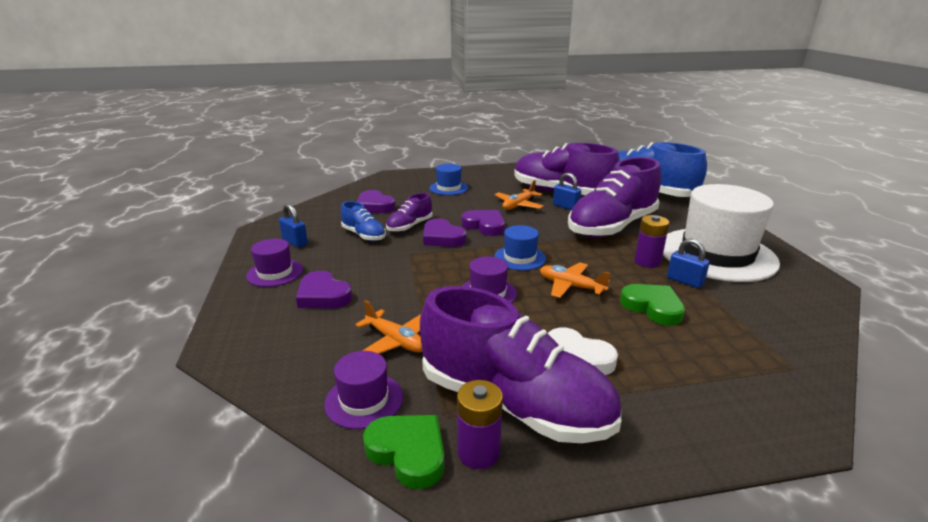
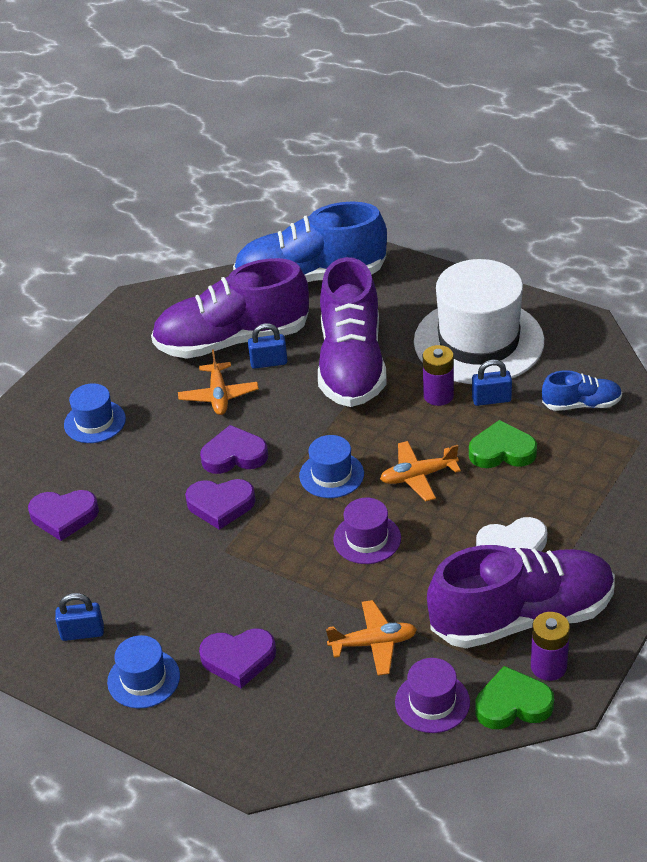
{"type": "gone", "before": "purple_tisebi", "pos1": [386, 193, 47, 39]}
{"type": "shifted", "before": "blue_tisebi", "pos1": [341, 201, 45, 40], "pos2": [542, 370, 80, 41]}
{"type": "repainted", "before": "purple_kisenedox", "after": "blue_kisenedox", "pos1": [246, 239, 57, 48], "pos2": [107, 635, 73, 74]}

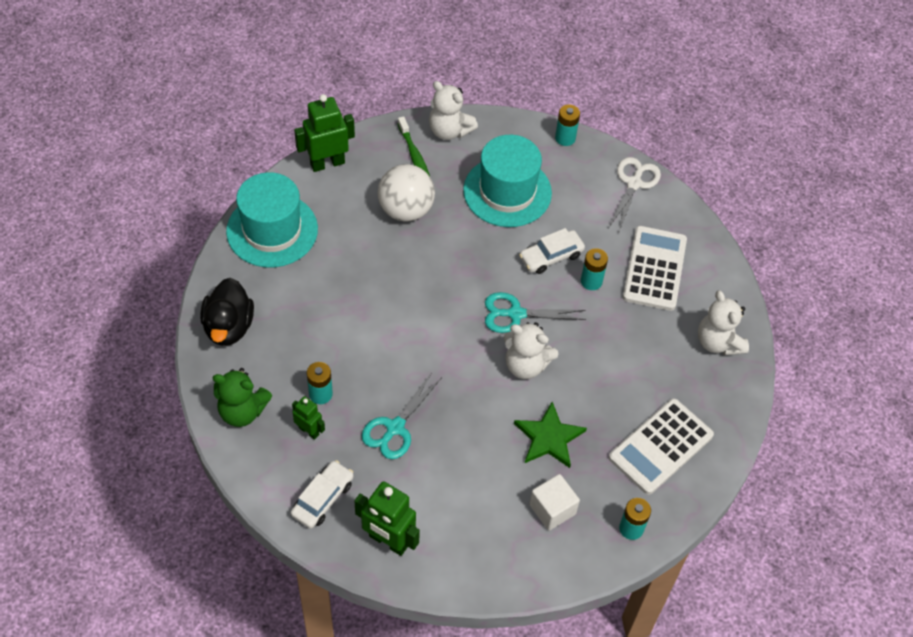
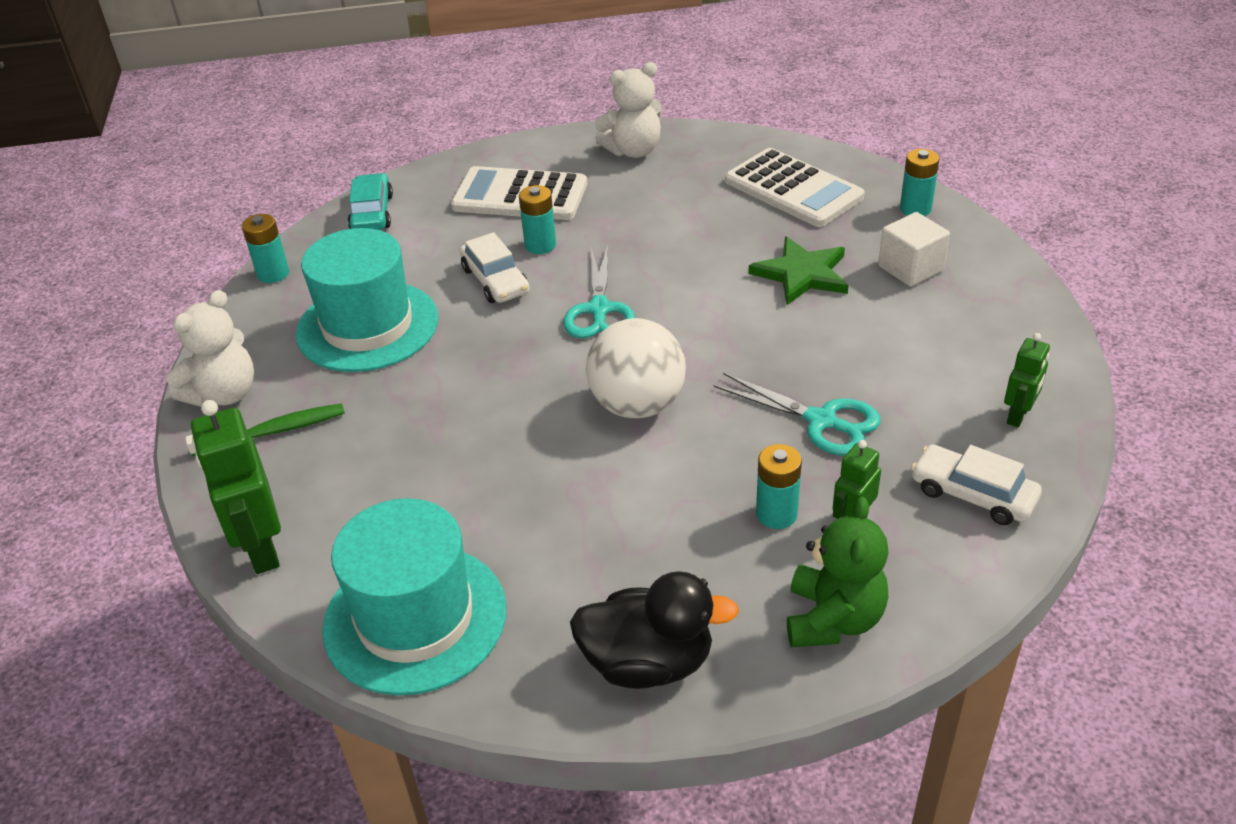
{"type": "gone", "before": "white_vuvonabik", "pos1": [504, 322, 54, 57]}
{"type": "shifted", "before": "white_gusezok", "pos1": [378, 164, 57, 57], "pos2": [586, 318, 100, 100]}
{"type": "swapped", "before": "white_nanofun", "after": "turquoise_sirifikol", "pos1": [608, 157, 53, 74], "pos2": [348, 173, 45, 57]}
{"type": "scaled", "before": "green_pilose", "pos1": [355, 481, 65, 75], "pos2": [1004, 333, 46, 94], "scale": 0.57}

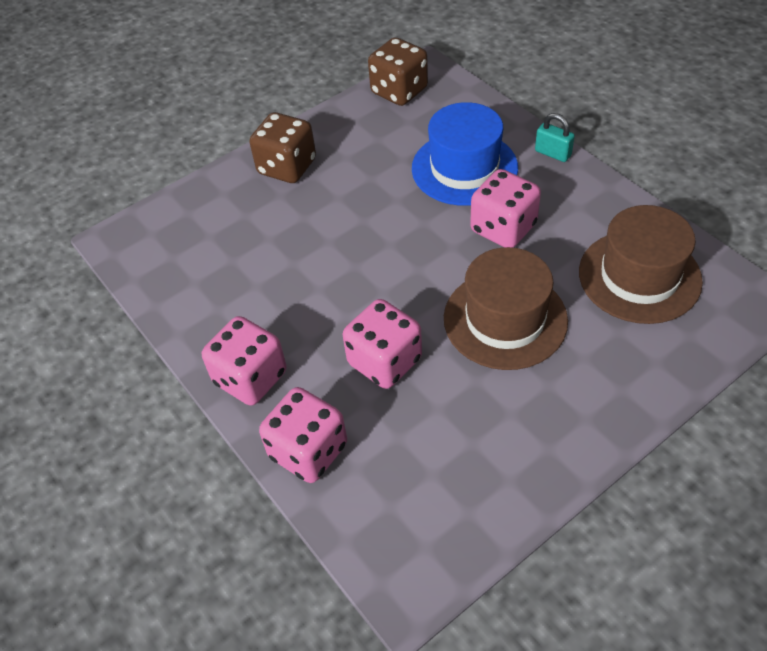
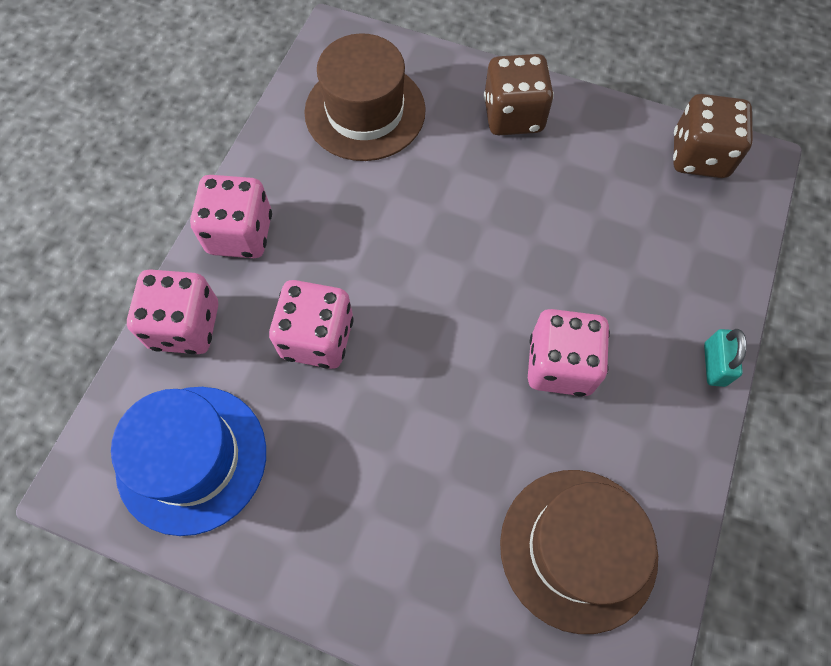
{"type": "shifted", "before": "blue_kisenedox", "pos1": [412, 102, 106, 104], "pos2": [111, 387, 155, 149]}
{"type": "shifted", "before": "brown_kisenedox", "pos1": [444, 247, 124, 123], "pos2": [304, 33, 122, 128]}

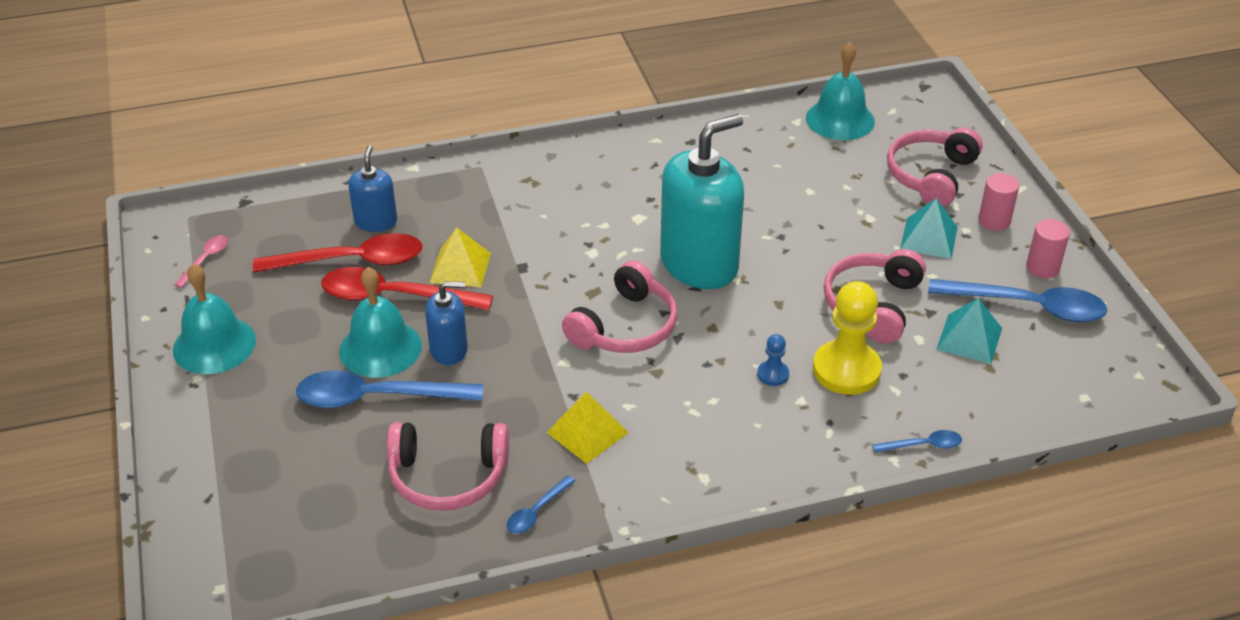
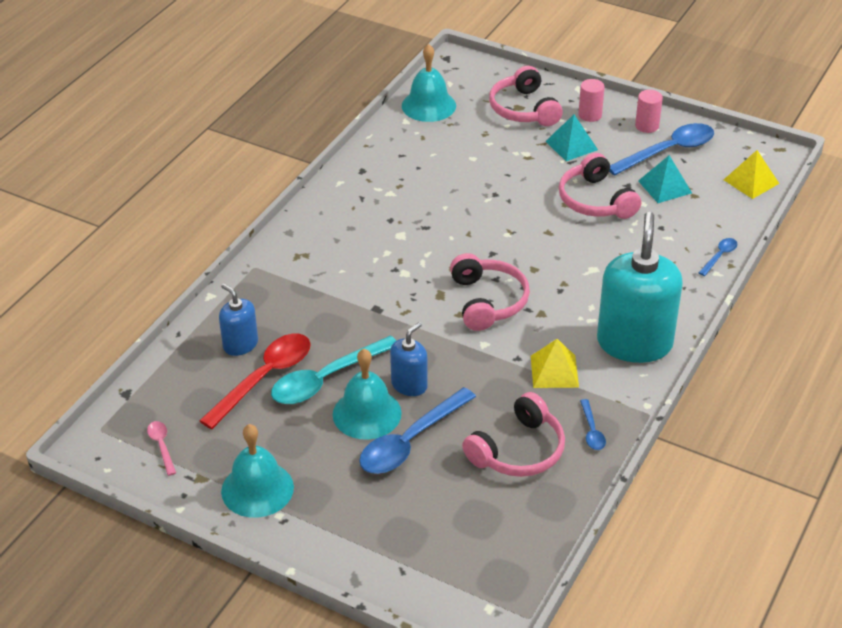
{"type": "gone", "before": "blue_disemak", "pos1": [757, 334, 32, 52]}
{"type": "gone", "before": "yellow_disemak", "pos1": [813, 281, 69, 114]}
{"type": "shifted", "before": "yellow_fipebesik", "pos1": [430, 227, 61, 60], "pos2": [724, 150, 55, 49]}
{"type": "shifted", "before": "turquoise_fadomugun", "pos1": [660, 114, 84, 175], "pos2": [597, 212, 86, 151]}
{"type": "repainted", "before": "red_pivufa", "after": "turquoise_pivufa", "pos1": [321, 267, 172, 43], "pos2": [271, 336, 126, 68]}

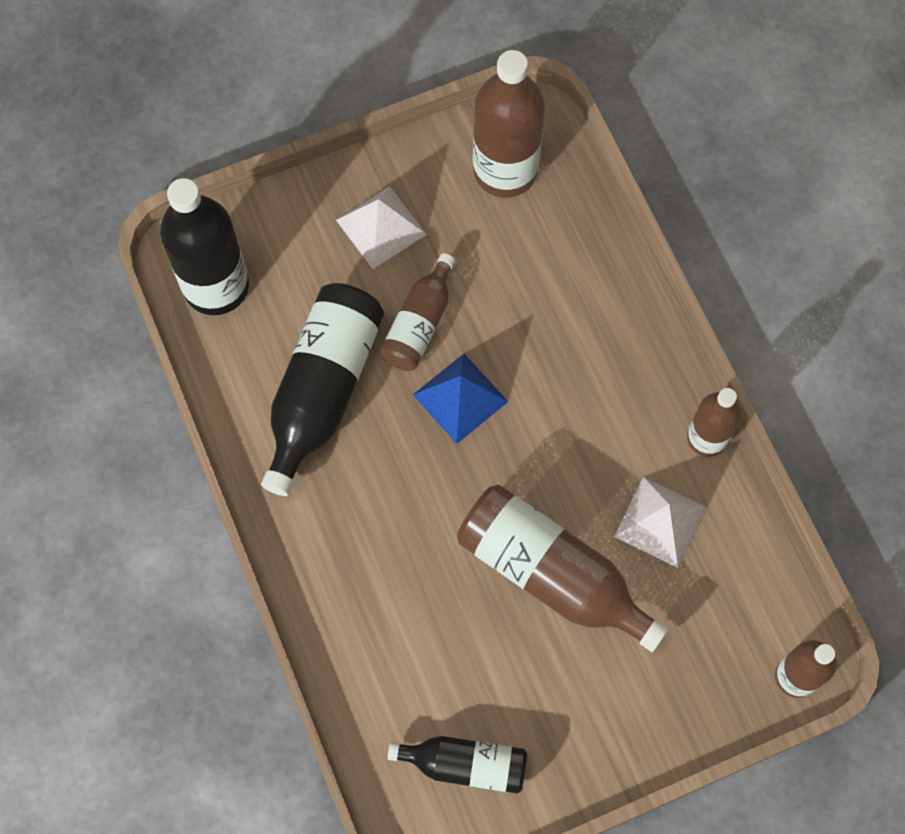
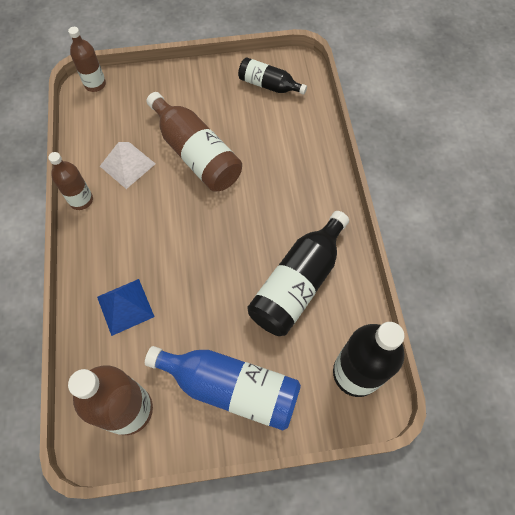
{"type": "gone", "before": "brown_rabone", "pos1": [380, 253, 75, 118]}
{"type": "shifted", "before": "blue_fipebesik", "pos1": [413, 354, 95, 90], "pos2": [97, 279, 57, 57]}
{"type": "swapped", "before": "white_fipebesik", "after": "blue_rabone", "pos1": [336, 186, 91, 83], "pos2": [145, 346, 156, 85]}

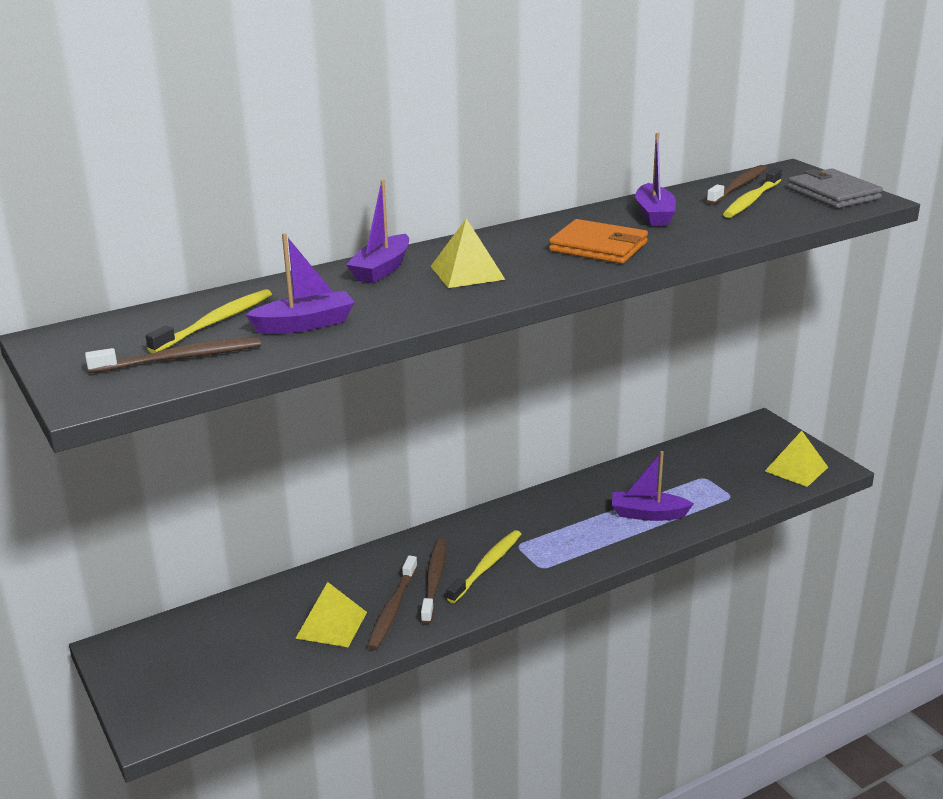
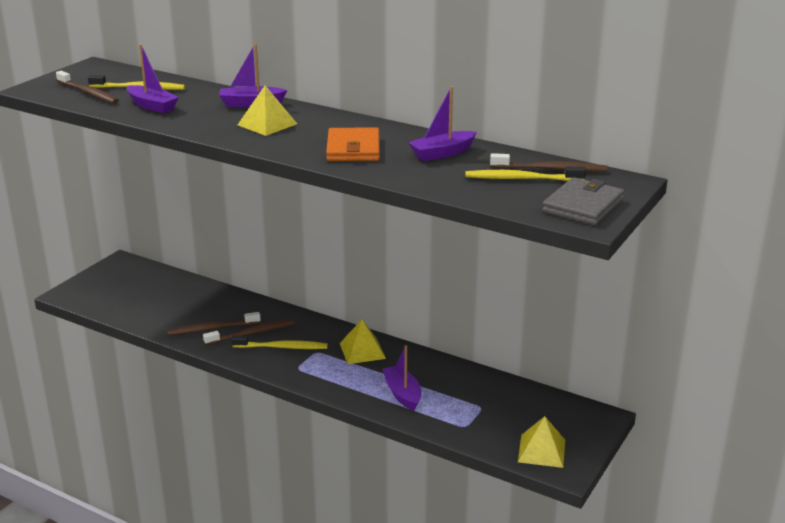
{"type": "shifted", "before": "yellow_fipebesik", "pos1": [295, 582, 72, 65], "pos2": [340, 319, 46, 45]}

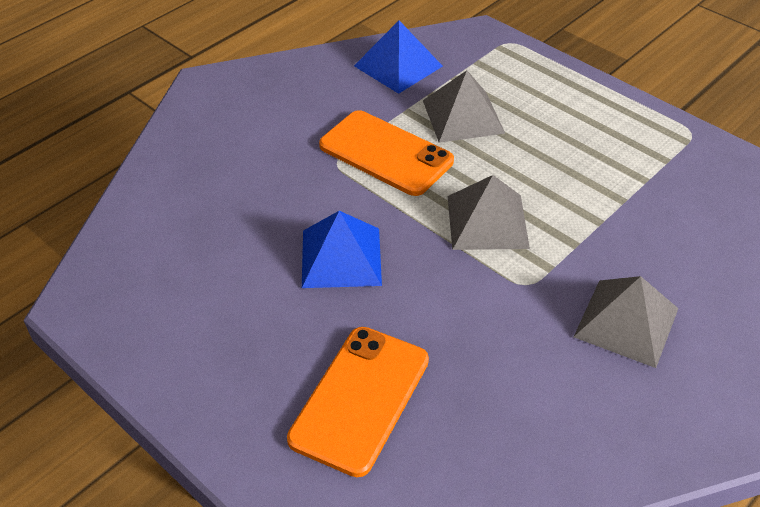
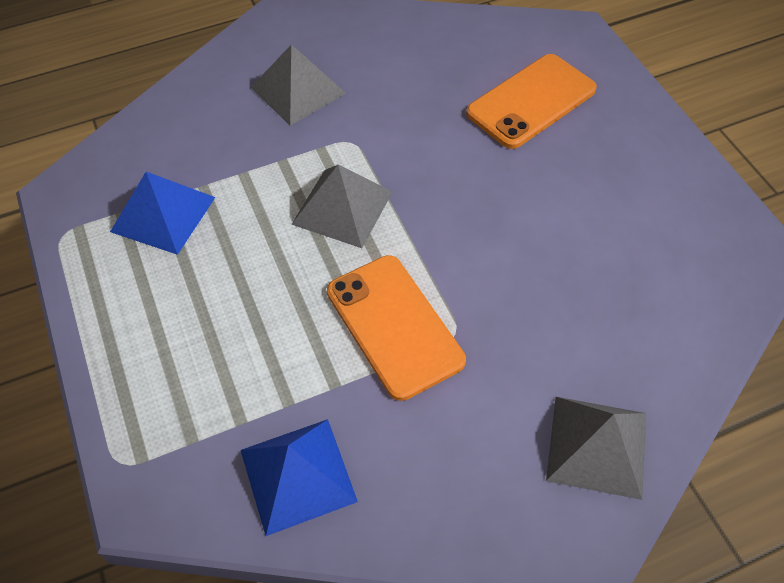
{"type": "shifted", "before": "blue_fipebesik", "pos1": [302, 211, 80, 77], "pos2": [110, 172, 105, 83]}
{"type": "shifted", "before": "grey_fipebesik", "pos1": [423, 70, 82, 73], "pos2": [546, 397, 100, 103]}

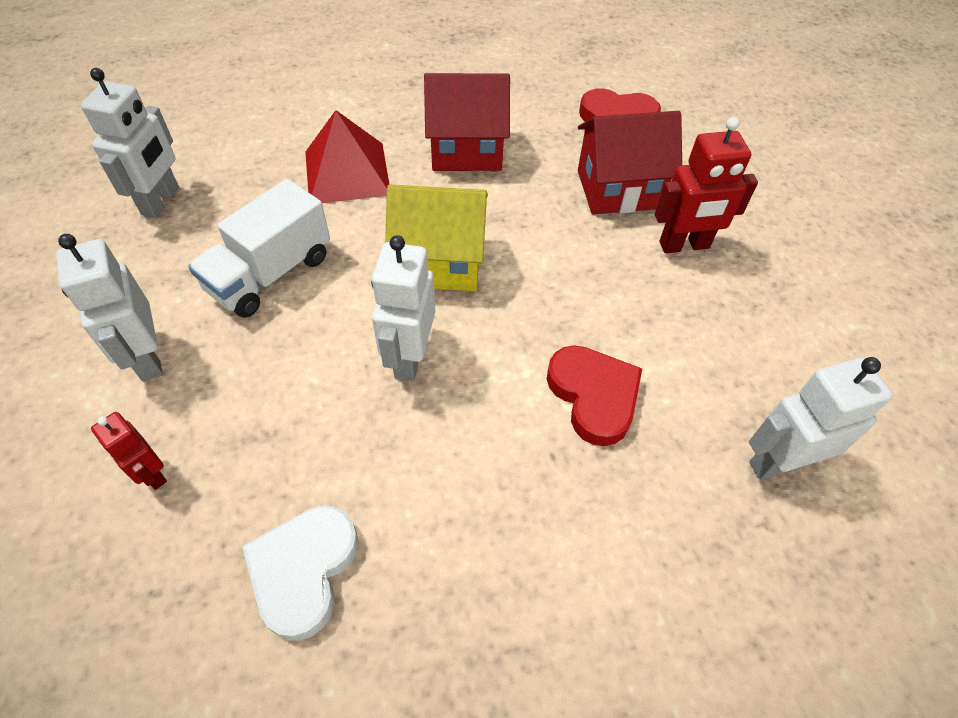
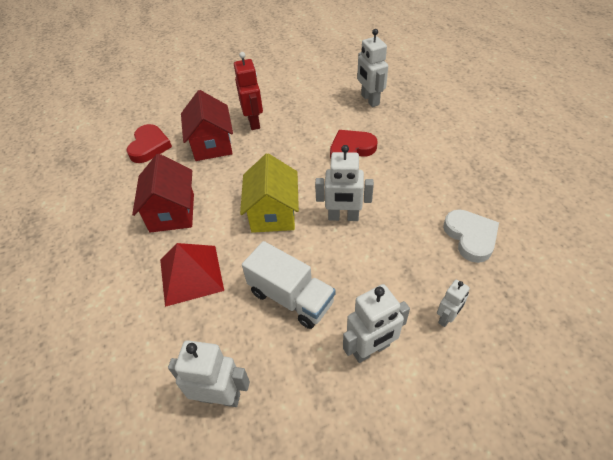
{"type": "repainted", "before": "red_pilose", "after": "white_pilose", "pos1": [91, 412, 76, 78], "pos2": [437, 280, 33, 47]}
{"type": "rotated", "before": "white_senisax", "pos1": [242, 506, 117, 135], "pos2": [443, 209, 56, 54], "turn": -120}

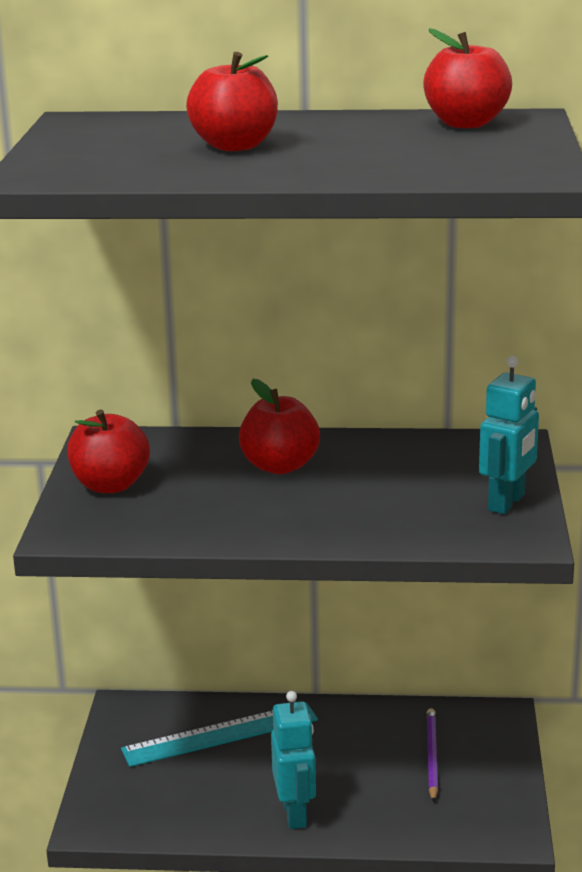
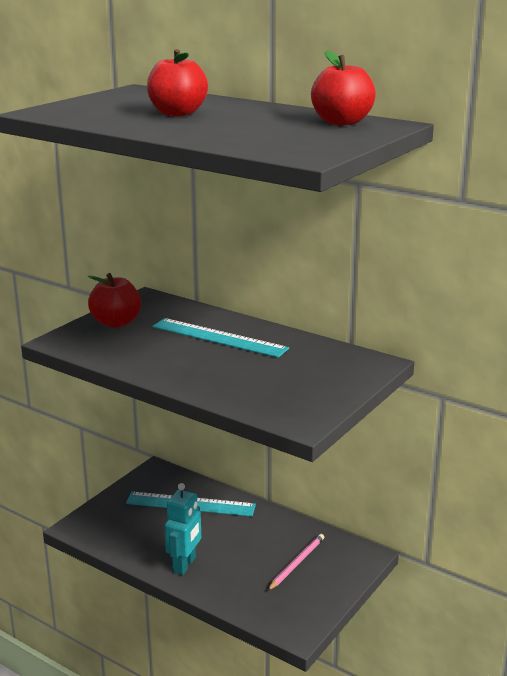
{"type": "gone", "before": "turquoise_pilose", "pos1": [479, 356, 60, 158]}
{"type": "swapped", "before": "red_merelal", "after": "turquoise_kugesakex", "pos1": [239, 379, 81, 95], "pos2": [152, 318, 137, 40]}
{"type": "repainted", "before": "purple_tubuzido", "after": "pink_tubuzido", "pos1": [426, 708, 12, 94], "pos2": [267, 534, 57, 57]}

